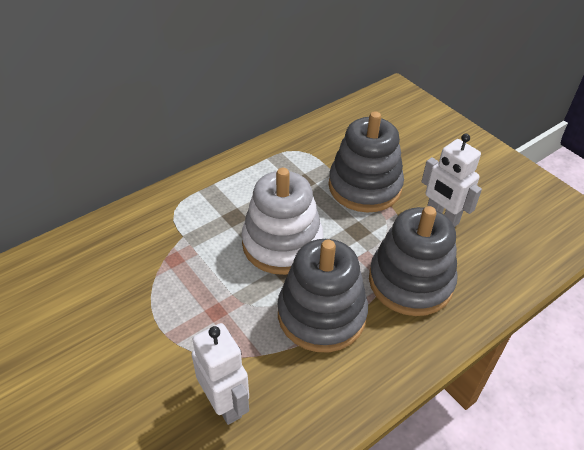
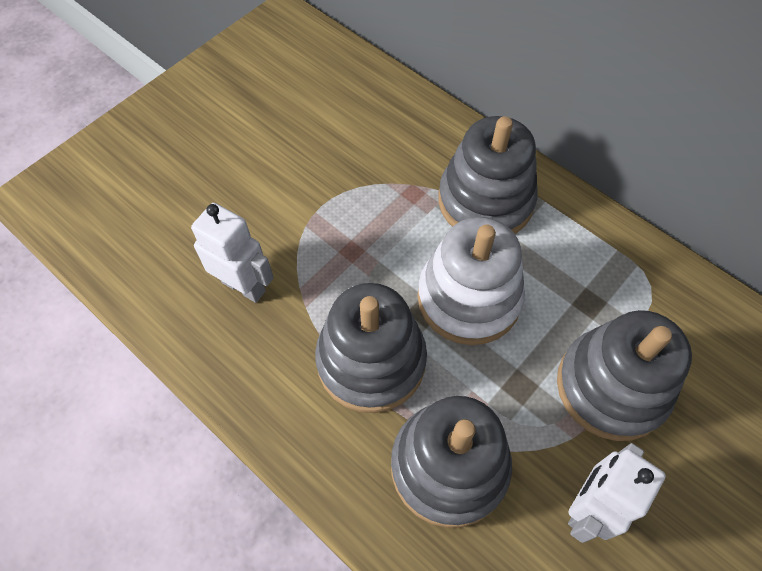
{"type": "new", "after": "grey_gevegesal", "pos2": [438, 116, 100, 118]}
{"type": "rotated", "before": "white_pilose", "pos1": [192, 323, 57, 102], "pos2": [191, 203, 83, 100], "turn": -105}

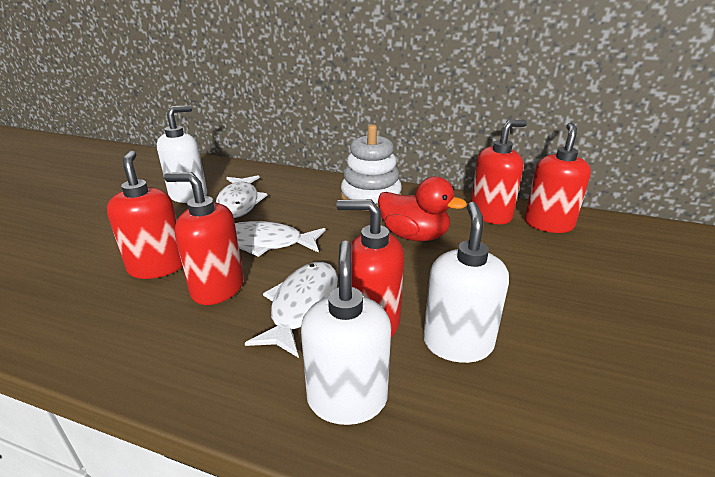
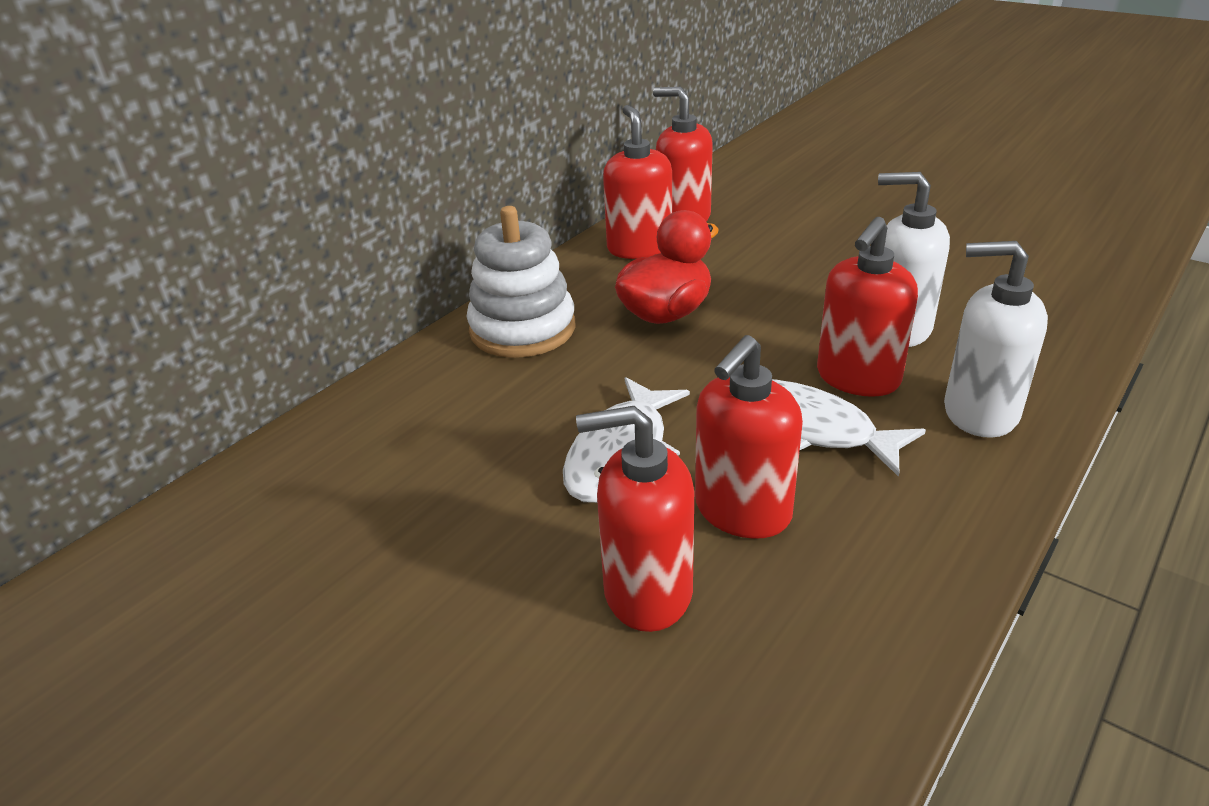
{"type": "gone", "before": "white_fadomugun", "pos1": [157, 105, 50, 98]}
{"type": "gone", "before": "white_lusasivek", "pos1": [216, 175, 51, 43]}

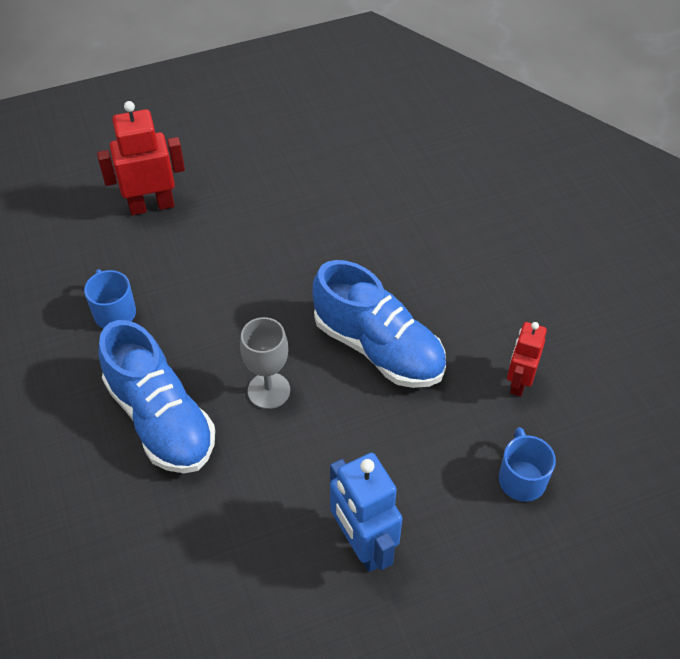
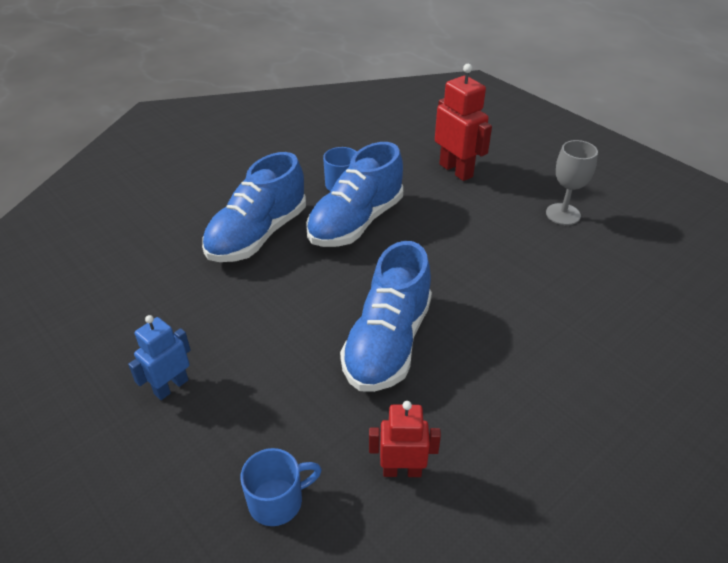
{"type": "new", "after": "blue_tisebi", "pos2": [306, 142, 97, 105]}
{"type": "shifted", "before": "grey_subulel", "pos1": [240, 317, 50, 92], "pos2": [546, 140, 52, 85]}
{"type": "scaled", "before": "blue_pilose", "pos1": [330, 453, 73, 119], "pos2": [128, 315, 63, 85], "scale": 0.65}

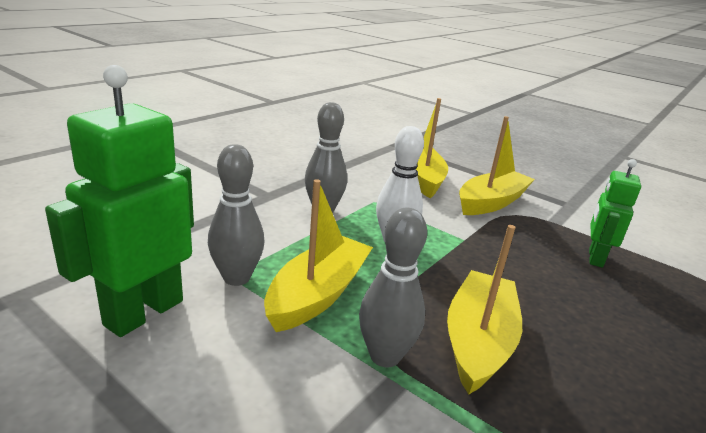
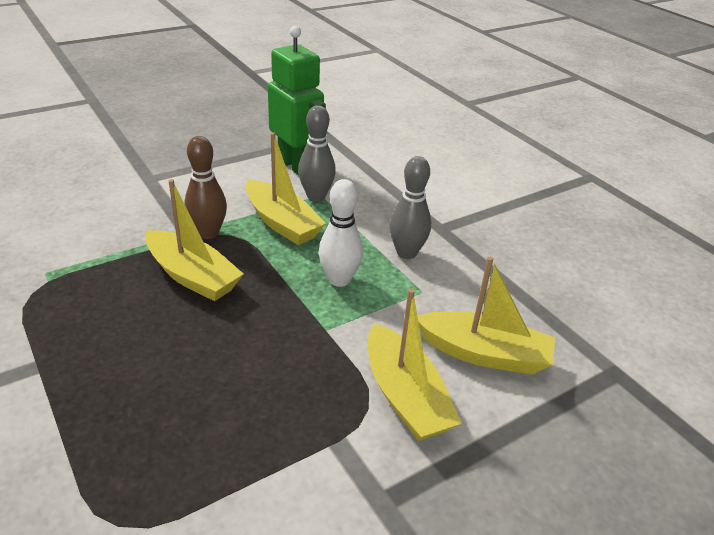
{"type": "gone", "before": "green_pilose", "pos1": [589, 159, 52, 109]}
{"type": "repainted", "before": "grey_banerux", "after": "brown_banerux", "pos1": [359, 208, 68, 159], "pos2": [185, 136, 42, 103]}

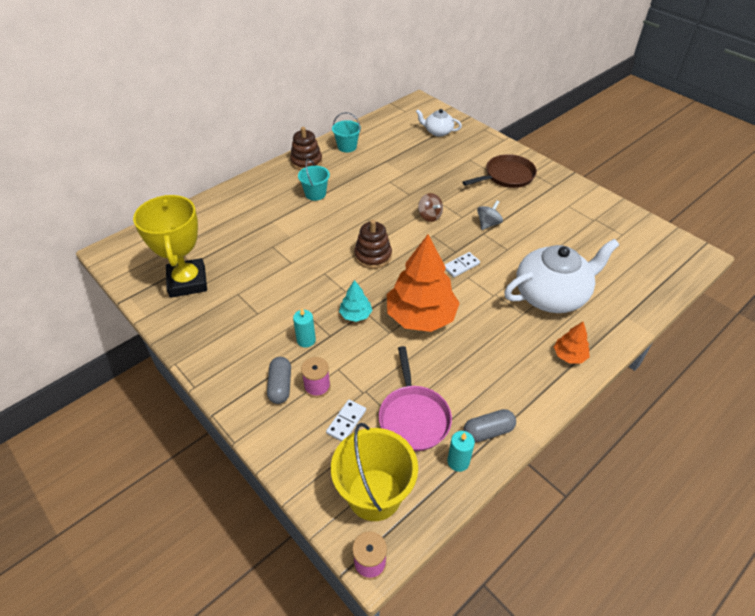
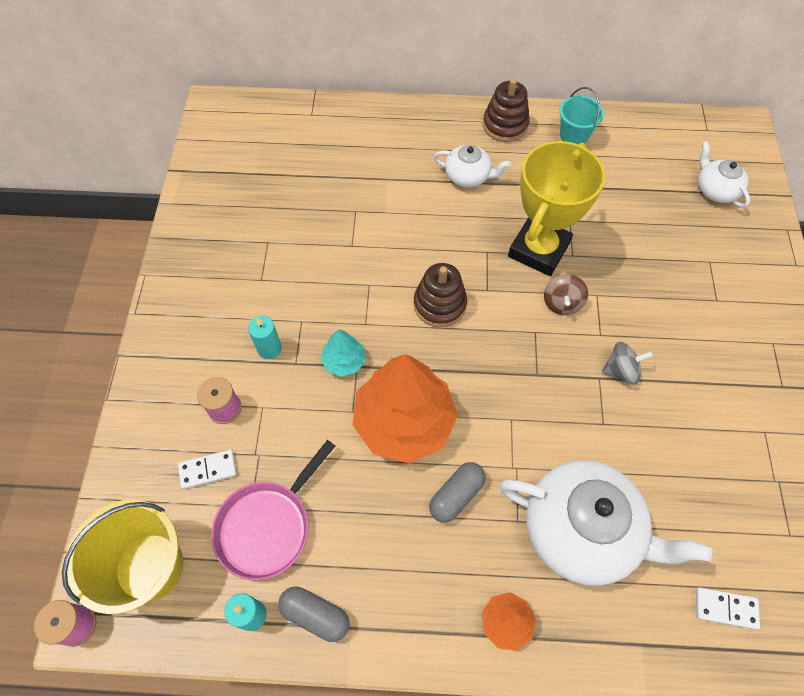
{"type": "gone", "before": "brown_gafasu", "pos1": [463, 154, 74, 34]}
{"type": "shifted", "before": "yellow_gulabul", "pos1": [133, 195, 74, 103], "pos2": [508, 141, 97, 135]}
{"type": "shifted", "before": "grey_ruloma", "pos1": [267, 357, 24, 47], "pos2": [429, 462, 57, 61]}
{"type": "shifted", "before": "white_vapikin", "pos1": [445, 252, 35, 25], "pos2": [696, 587, 64, 43]}
{"type": "swapped", "before": "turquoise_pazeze", "after": "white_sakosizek", "pos1": [298, 159, 32, 42], "pos2": [434, 145, 77, 42]}

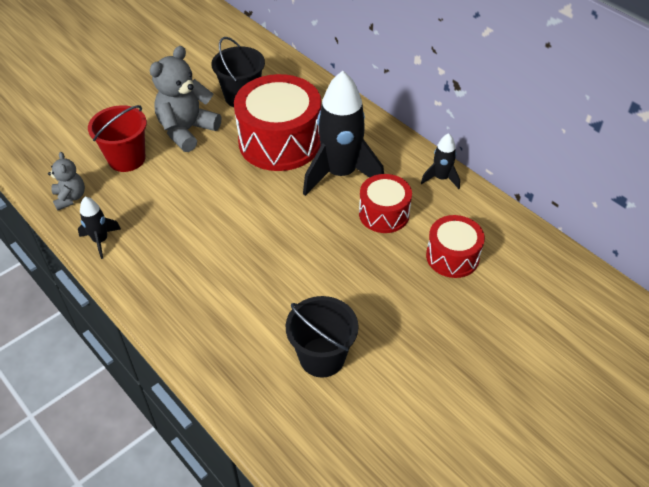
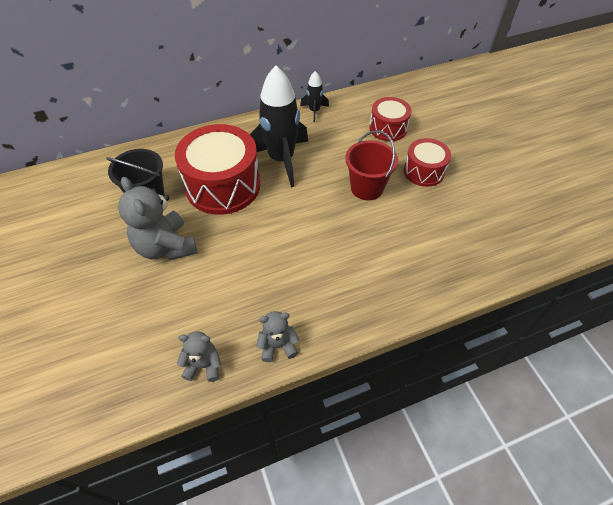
{"type": "gone", "before": "black_pazeze", "pos1": [286, 296, 73, 82]}
{"type": "shifted", "before": "red_pazeze", "pos1": [88, 105, 59, 67], "pos2": [345, 130, 53, 70]}
{"type": "shifted", "before": "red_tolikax", "pos1": [359, 174, 53, 59], "pos2": [404, 138, 47, 49]}
{"type": "swapped", "before": "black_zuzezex", "after": "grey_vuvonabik", "pos1": [78, 197, 43, 62], "pos2": [257, 311, 42, 51]}

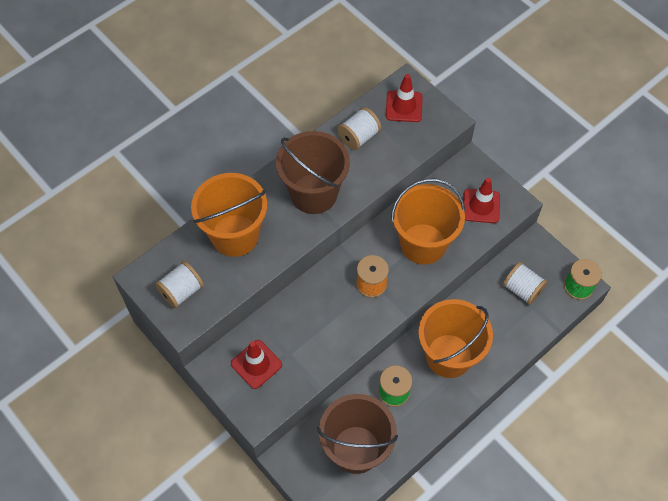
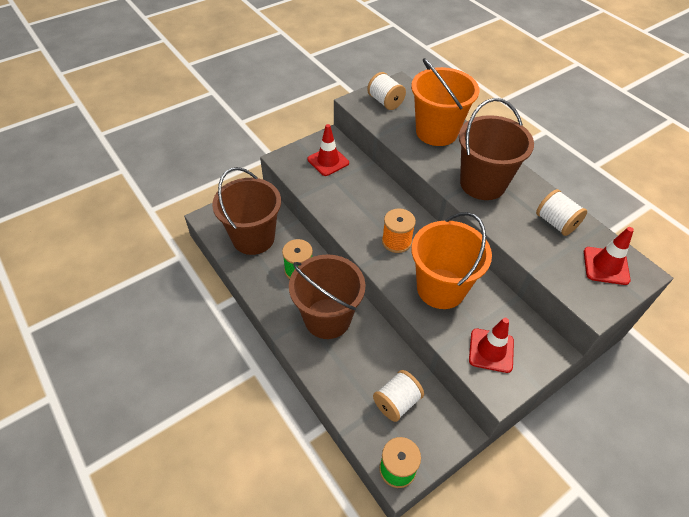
{"type": "repainted", "before": "orange_pazeze", "after": "brown_pazeze", "pos1": [418, 299, 75, 79], "pos2": [289, 254, 77, 85]}

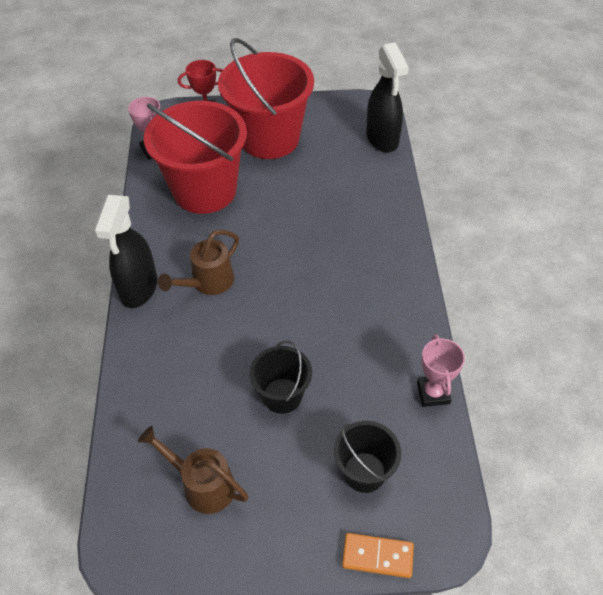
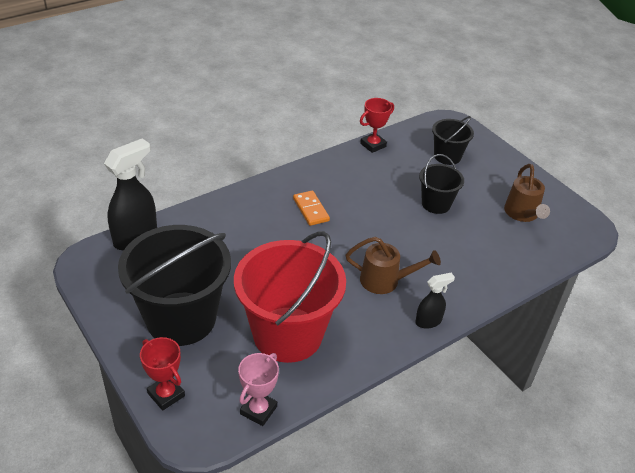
{"type": "shifted", "before": "orange_vapikin", "pos1": [342, 533, 72, 45], "pos2": [293, 190, 37, 36]}
{"type": "repainted", "before": "red_pazeze", "after": "black_pazeze", "pos1": [218, 38, 96, 121], "pos2": [118, 225, 113, 121]}
{"type": "repainted", "before": "pink_gulabul", "after": "red_gulabul", "pos1": [417, 334, 48, 73], "pos2": [360, 98, 34, 55]}
{"type": "scaled", "before": "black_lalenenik", "pos1": [94, 195, 63, 113], "pos2": [415, 273, 40, 56], "scale": 0.54}

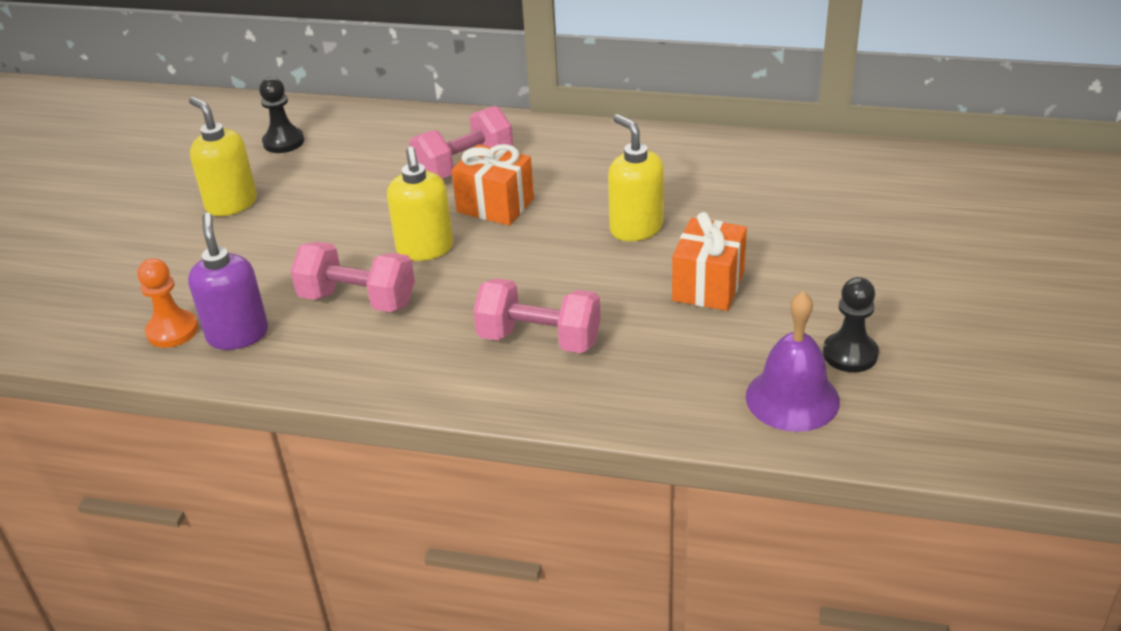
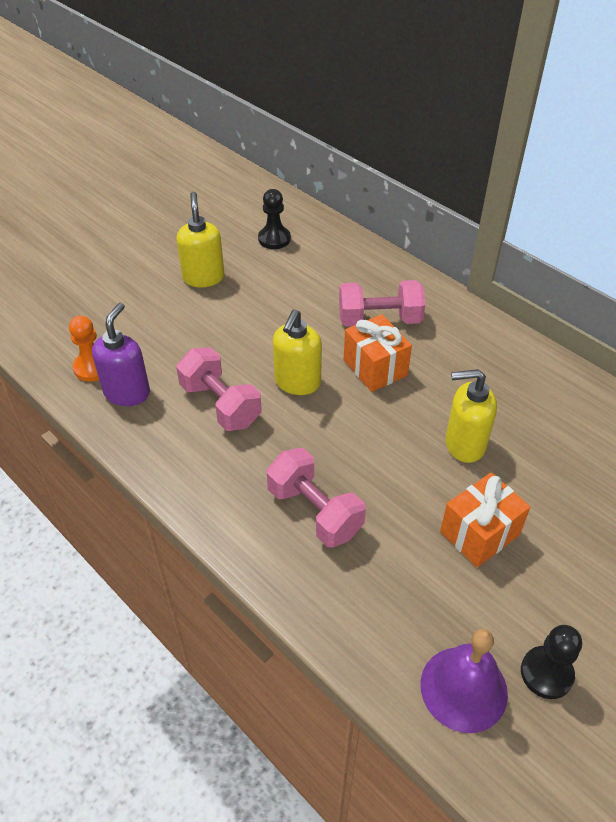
{"type": "rotated", "before": "yellow_fadomugun", "pos1": [608, 114, 56, 127], "pos2": [445, 369, 52, 94], "turn": -90}

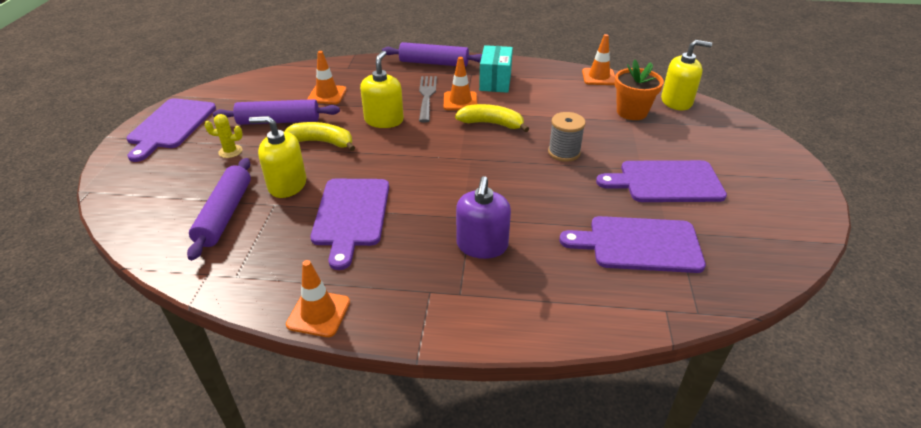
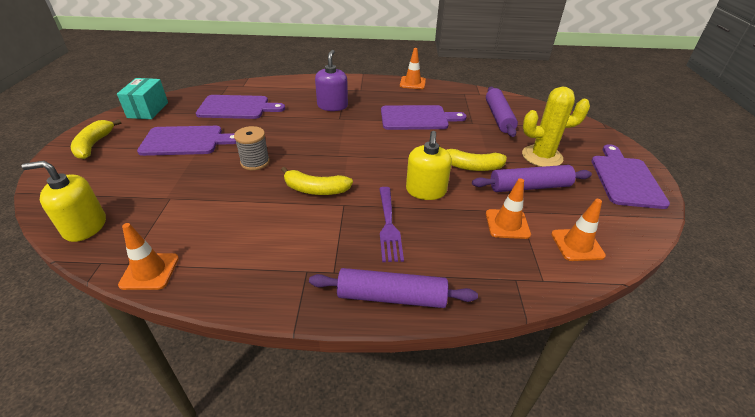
{"type": "gone", "before": "yellow_fadomugun", "pos1": [249, 116, 58, 82]}
{"type": "gone", "before": "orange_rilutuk", "pos1": [615, 60, 49, 60]}
{"type": "new", "after": "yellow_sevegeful", "pos2": [71, 119, 51, 40]}
{"type": "shifted", "before": "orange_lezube", "pos1": [444, 57, 33, 53], "pos2": [551, 199, 55, 62]}
{"type": "shifted", "before": "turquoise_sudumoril", "pos1": [479, 45, 34, 48], "pos2": [117, 78, 51, 41]}
{"type": "repainted", "before": "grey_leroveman", "after": "purple_leroveman", "pos1": [419, 76, 18, 46], "pos2": [379, 187, 25, 75]}
{"type": "rotated", "before": "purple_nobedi", "pos1": [310, 179, 79, 91], "pos2": [381, 105, 86, 25], "turn": 90}
{"type": "scaled", "before": "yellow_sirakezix", "pos1": [205, 114, 38, 44], "pos2": [522, 86, 68, 81], "scale": 2.03}

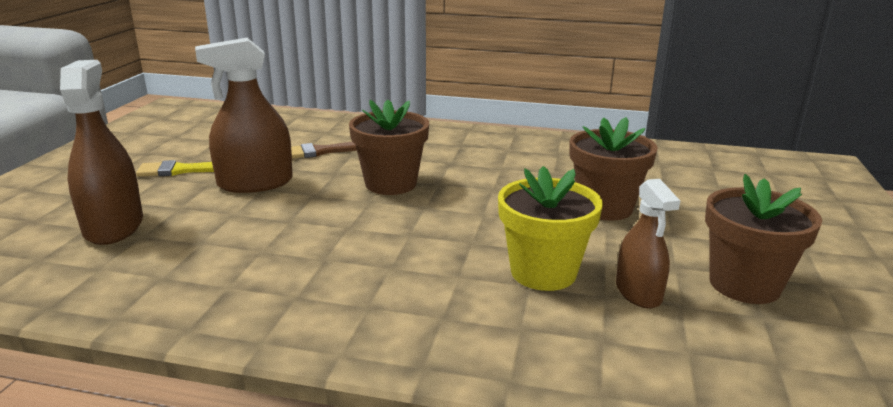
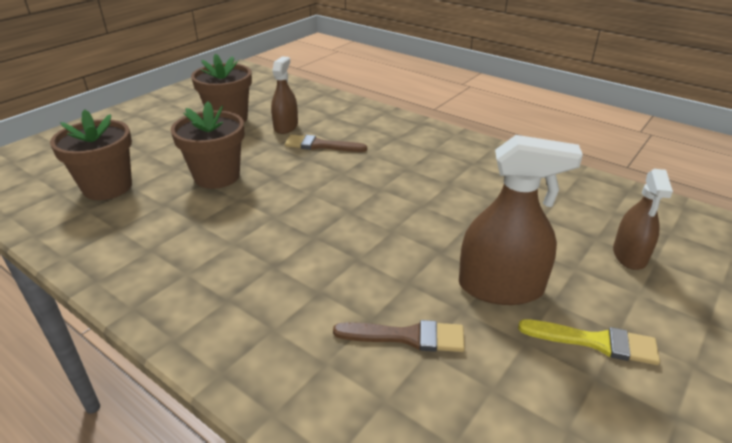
{"type": "shifted", "before": "brown_rilutuk", "pos1": [349, 100, 80, 95], "pos2": [50, 109, 82, 91]}
{"type": "swapped", "before": "yellow_rilutuk", "after": "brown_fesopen", "pos1": [498, 166, 105, 125], "pos2": [285, 135, 82, 17]}
{"type": "scaled", "before": "brown_lalenenik", "pos1": [60, 60, 83, 185], "pos2": [613, 169, 60, 101], "scale": 0.63}

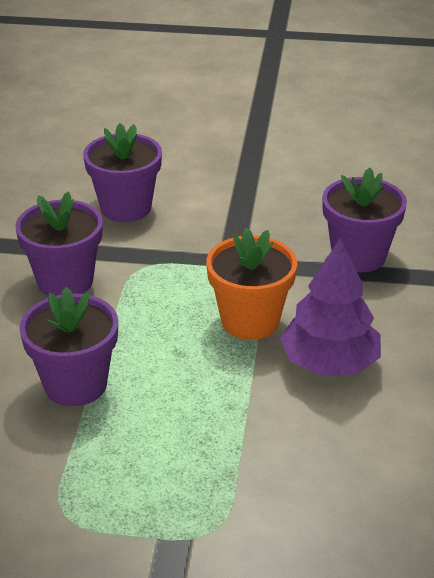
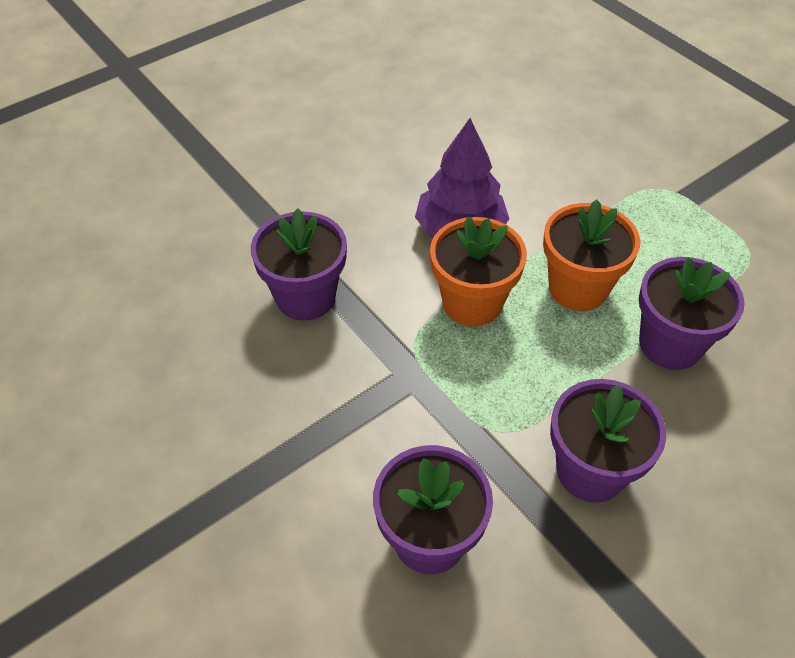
{"type": "new", "after": "orange_rilutuk", "pos2": [543, 199, 97, 112]}

